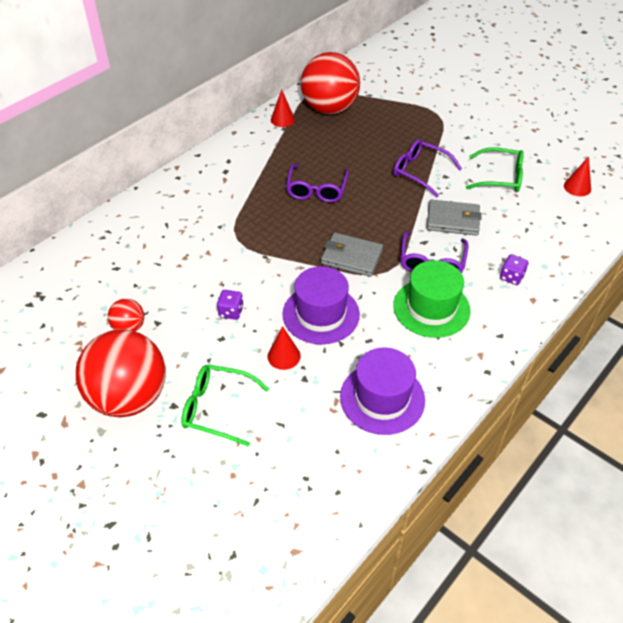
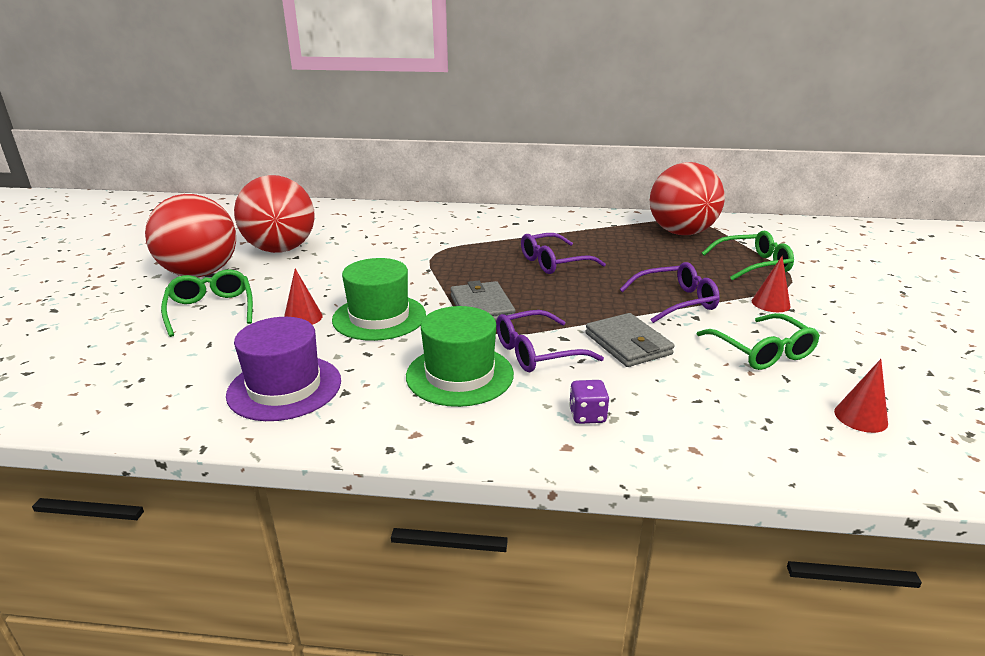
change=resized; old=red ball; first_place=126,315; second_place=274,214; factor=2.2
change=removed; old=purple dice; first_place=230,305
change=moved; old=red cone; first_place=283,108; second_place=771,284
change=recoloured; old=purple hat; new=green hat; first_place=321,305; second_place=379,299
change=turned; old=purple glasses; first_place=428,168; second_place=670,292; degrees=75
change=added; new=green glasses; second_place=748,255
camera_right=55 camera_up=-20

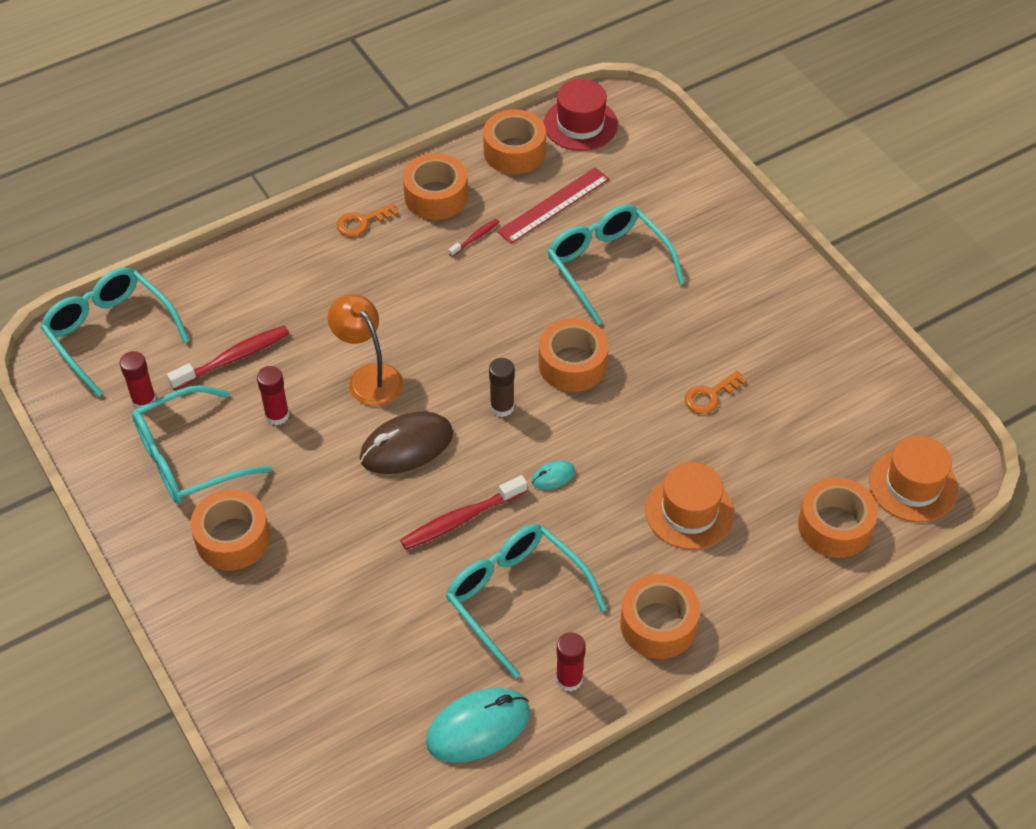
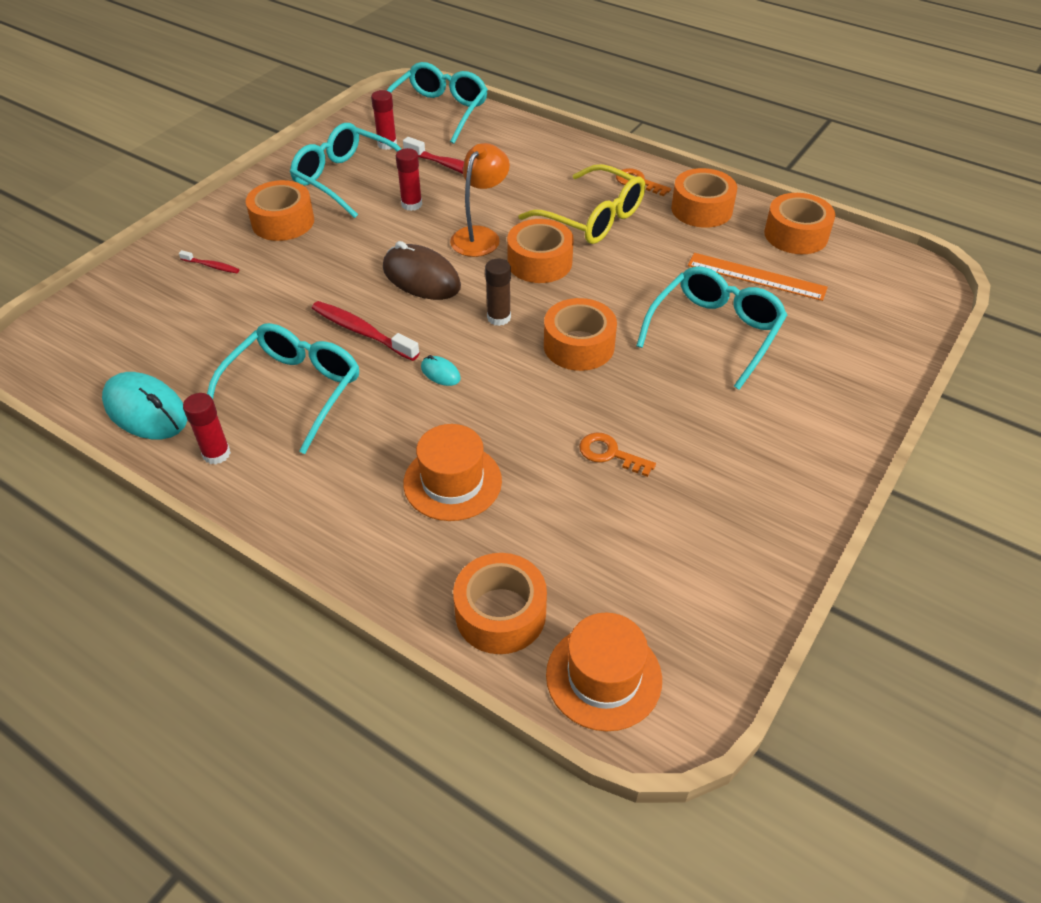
change=moved; old=red toothbrush; first_place=473,238; second_place=209,261
change=recoloured; old=red ruler; new=orange ruler; first_place=553,205; second_place=758,277
change=removed; old=red hat; first_place=581,115
change=moved; old=orange tape; first_place=660,616; second_place=540,251
change=added; new=yellow glasses; second_place=582,204
camera_right=65 camera_up=-5

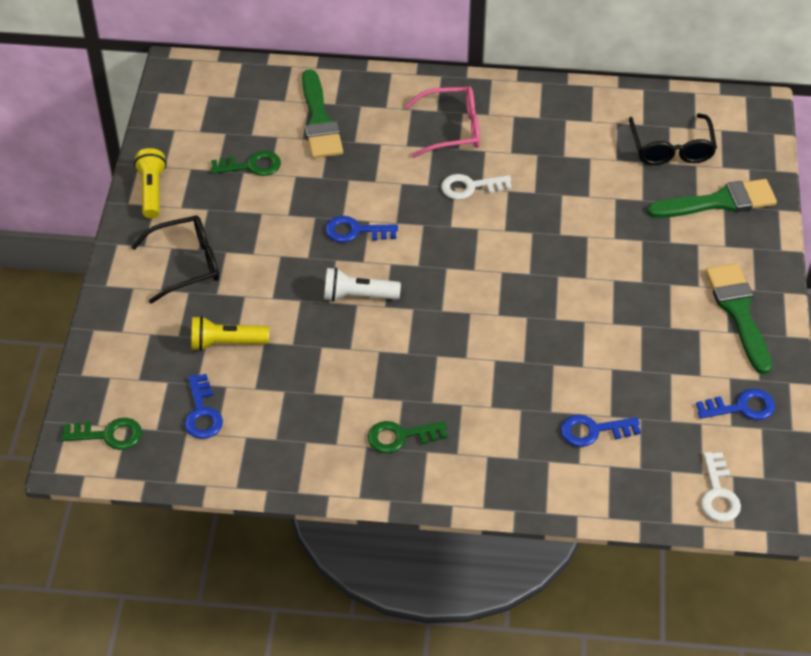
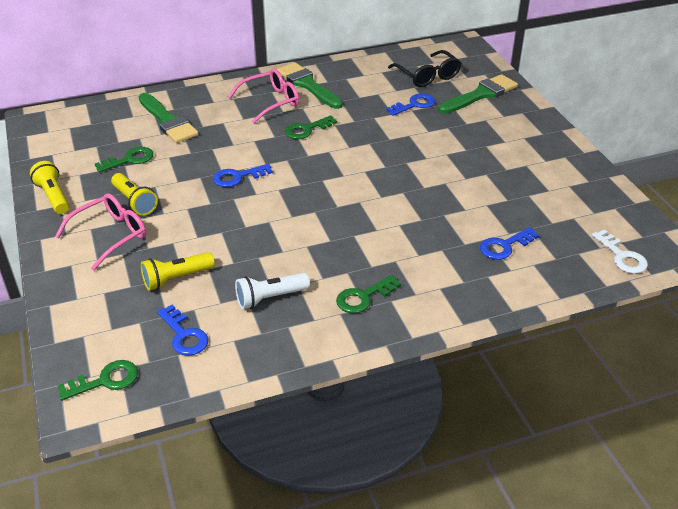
change=recoloured; old=black glasses; new=pink glasses; first_place=175,259; second_place=100,232
change=moved; old=white flashlight; first_place=362,284; second_place=272,291
change=recoloured; old=white key; new=green key; first_place=476,187; second_place=311,127
change=moved; old=blue key; first_place=735,404; second_place=410,104
change=moved; old=green brush; first_place=738,318; second_place=310,85
change=added; new=yellow flashlight; second_place=134,194
camera_right=-25 camera_up=-10

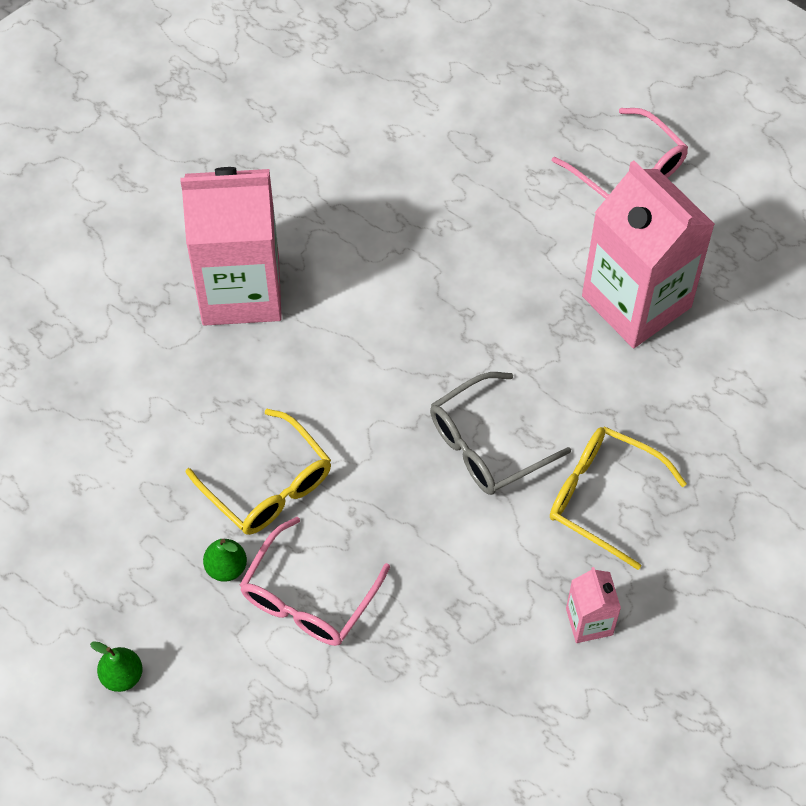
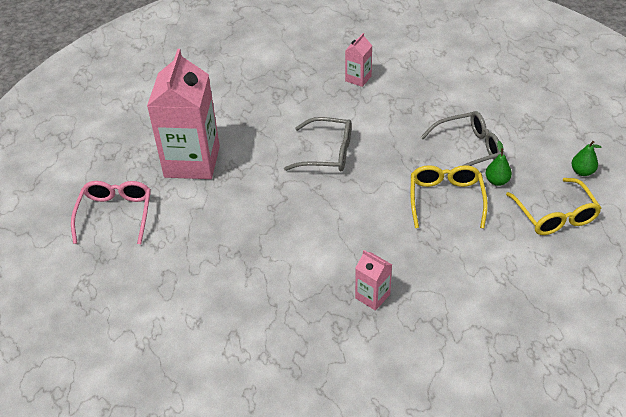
change=resized; old=pink carton; first_place=231,246; second_place=373,280; factor=0.45
change=recoloured; old=pink glasses; new=grey glasses; first_place=314,581; second_place=461,145
change=moved; old=yellow glasses; first_place=618,498; second_place=553,206
camera_right=-135 camera_up=-15

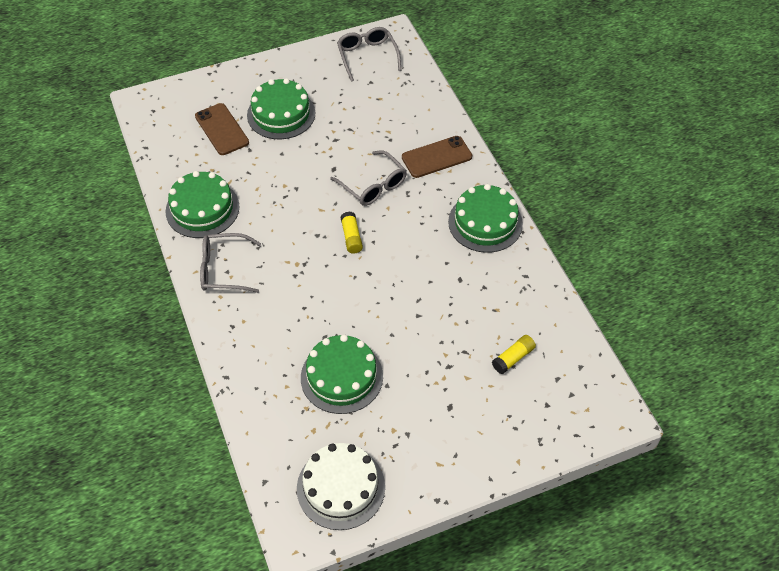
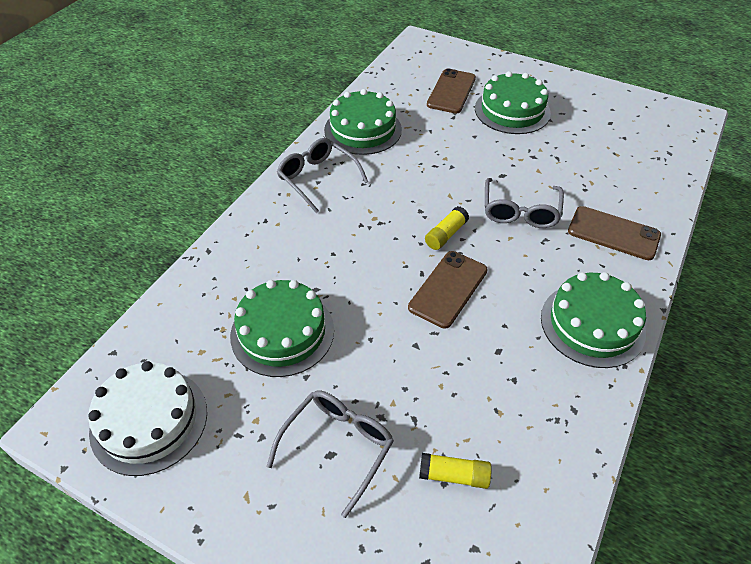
change=moved; old=grey glasses; first_place=369,54; second_place=330,454
change=added; new=brown phone; second_place=448,290
camera_right=50 camera_up=-5

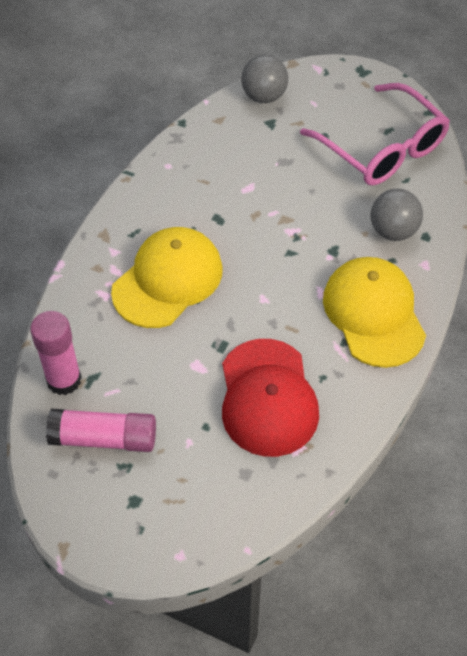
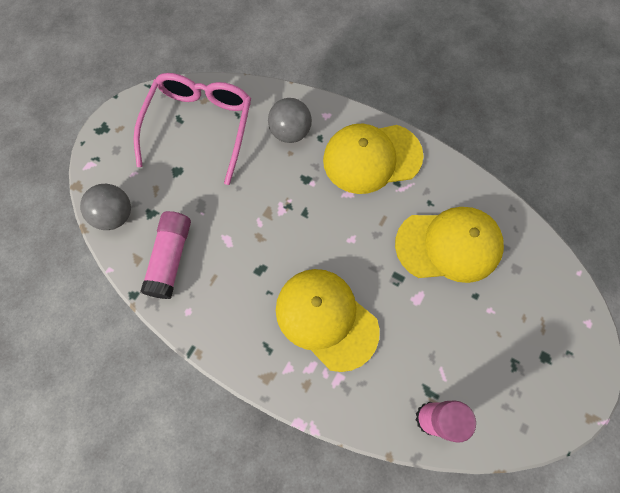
change=moved; old=pink glue stick; first_place=101,430; second_place=165,255
change=recoloured; old=red cap; new=yellow cap; first_place=270,398; second_place=449,245
change=turned; old=pink glasses; first_place=375,134; second_place=192,129; degrees=-45
camera_right=-85 camera_up=15

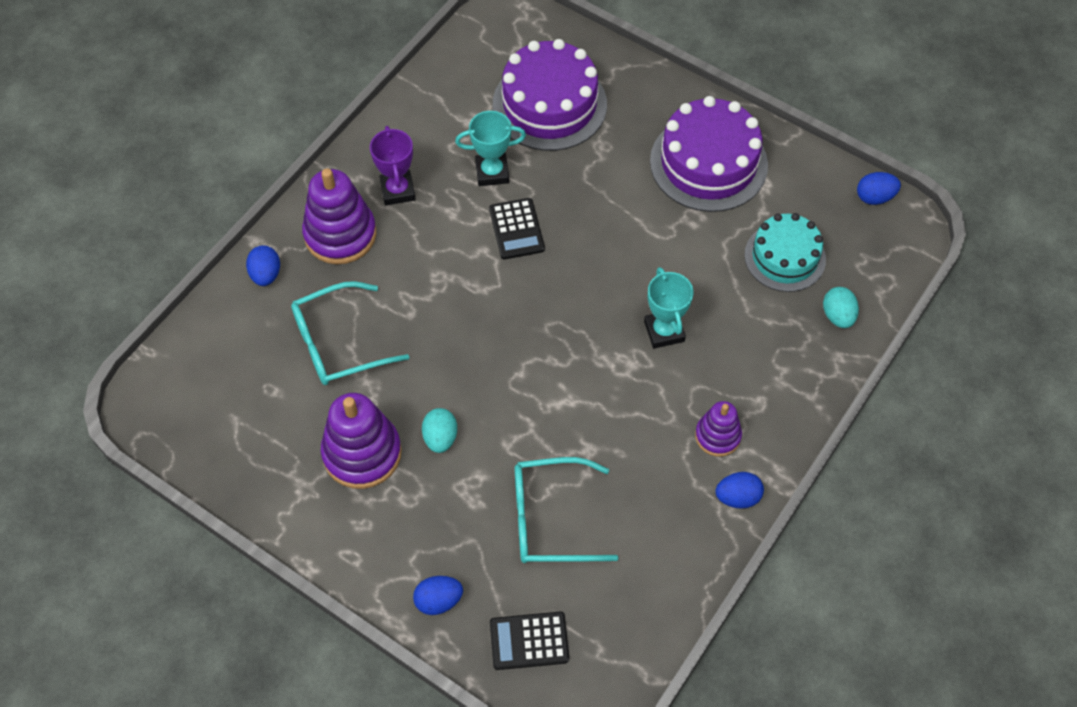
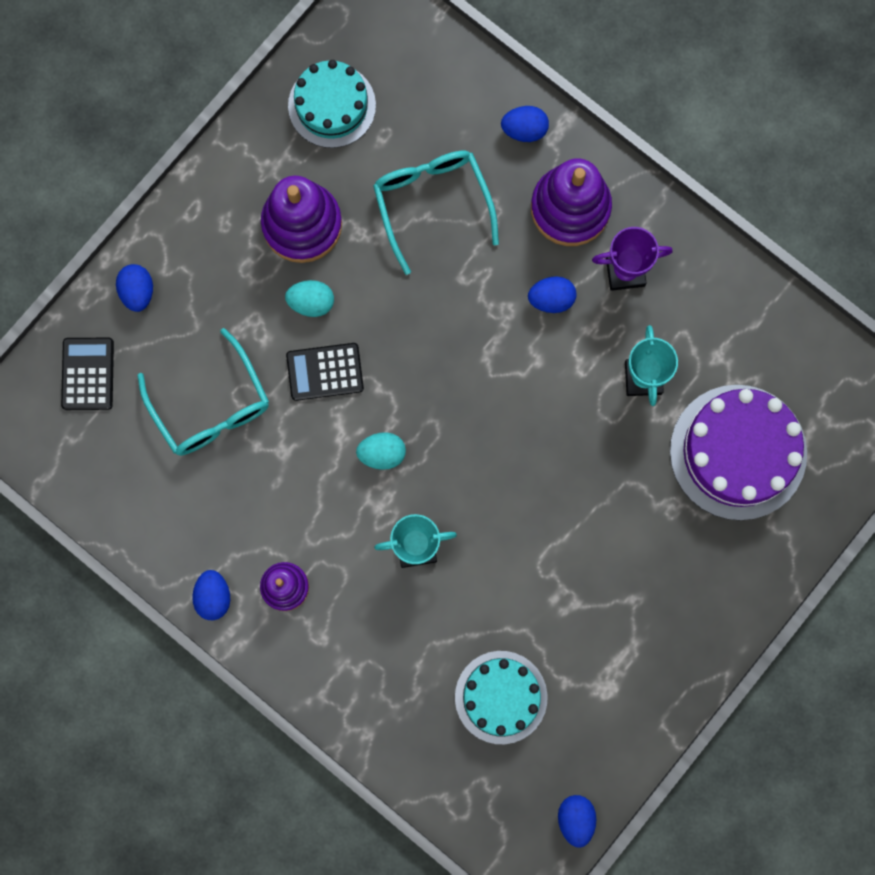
change=moved; old=black calculator; first_place=517,228; second_place=325,372
change=turned; old=turquoise glasses; first_place=567,510; second_place=203,392; degrees=150
change=removed; old=purple cake; first_place=709,154
change=moved; old=turquoise egg; first_place=841,307; second_place=381,451
change=added; new=turquoise cake; second_place=332,104
change=added; new=blue egg; second_place=552,294
camera_right=95 camera_up=20

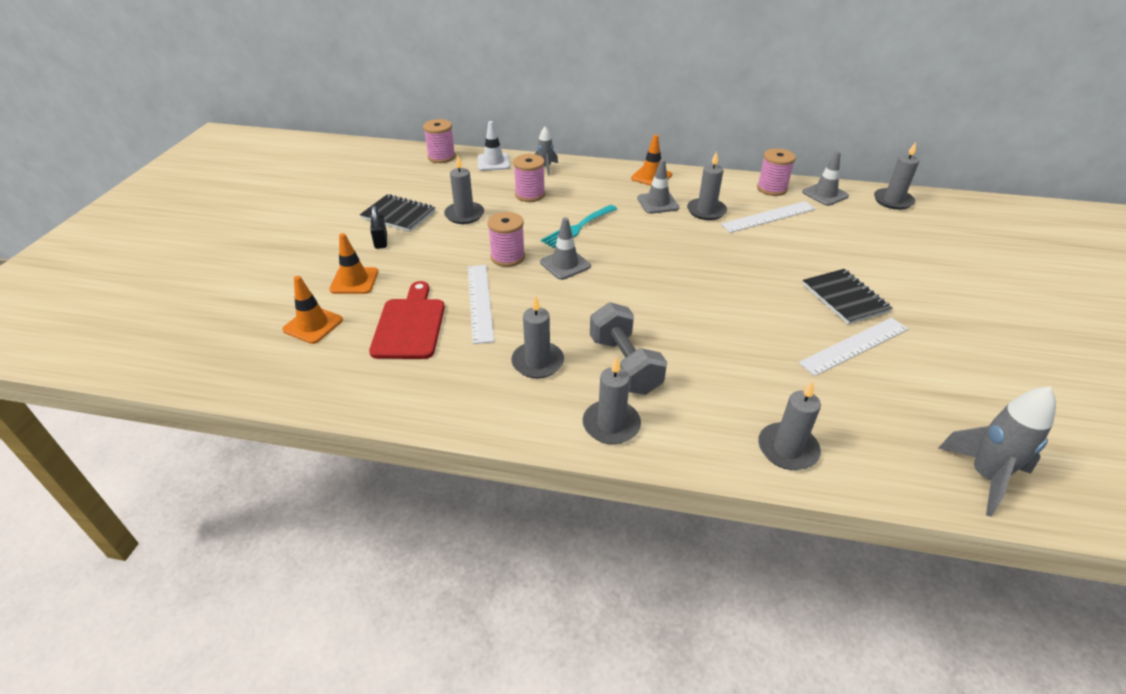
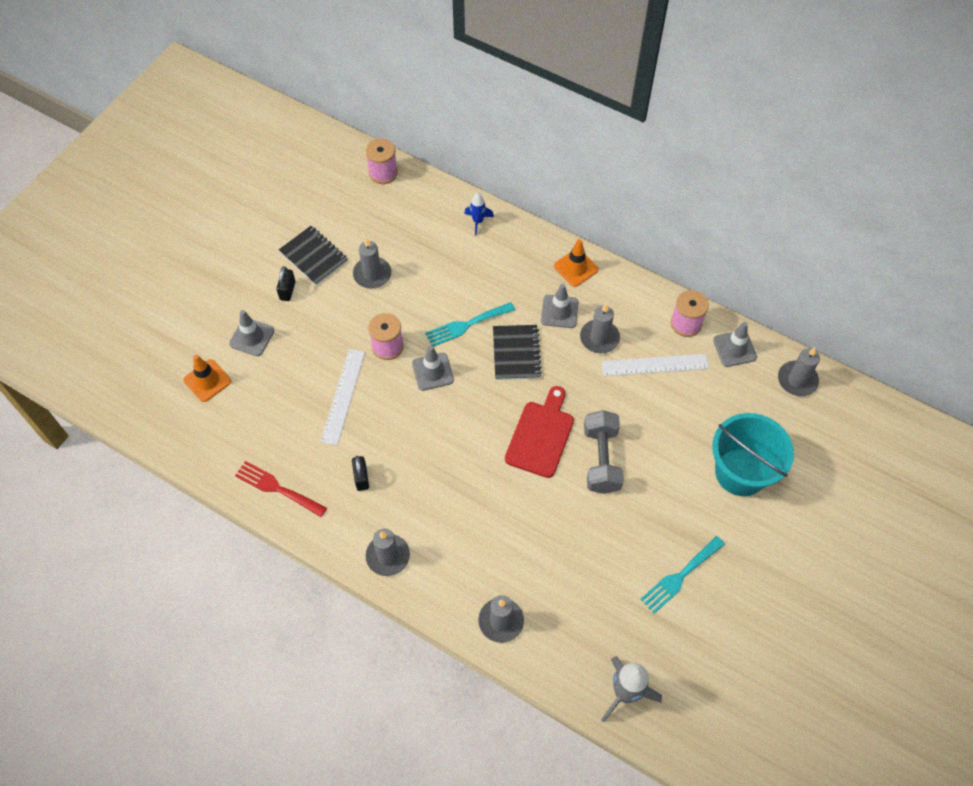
change=recoloured; old=orange traffic cone; new=grey traffic cone; first_place=353,263; second_place=251,333
change=moved; old=red cutting board; first_place=407,320; second_place=539,432
change=removed; old=white traffic cone; first_place=494,146
change=replaced; old=grey candle; new=black padlock; first_place=537,337; second_place=360,473
change=removed; old=pink spool; first_place=529,178
change=recoloured; old=grey rocket; new=blue rocket; first_place=546,151; second_place=479,214
change=moved; old=grey dumbbell; first_place=628,348; second_place=604,452
change=removed; old=white ruler; first_place=853,346
change=moved; old=black notebook; first_place=847,296; second_place=517,352
change=added; new=red fork; second_place=281,489
change=added; new=turquoise fork; second_place=682,575
change=added; new=turquoise bucket; second_place=753,454
camera_right=20 camera_up=20

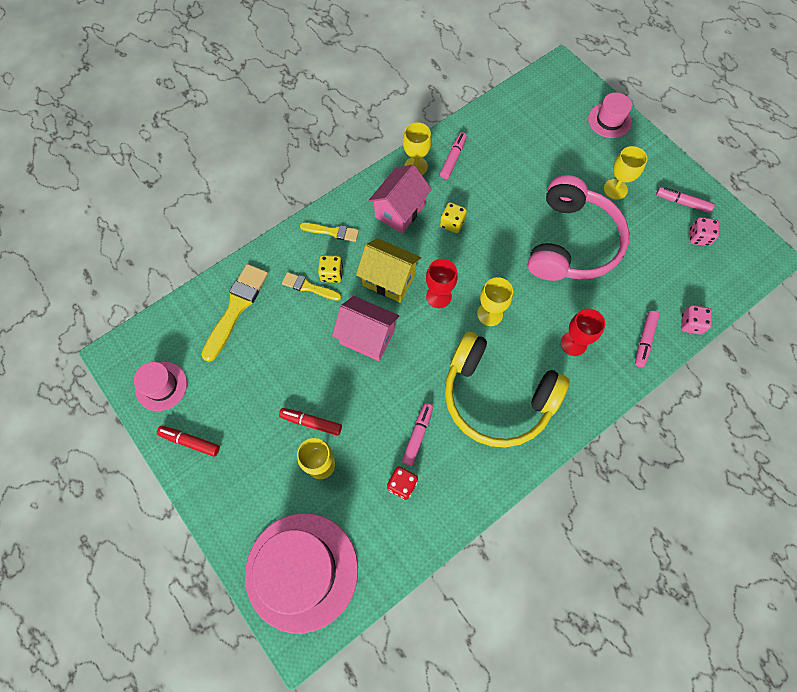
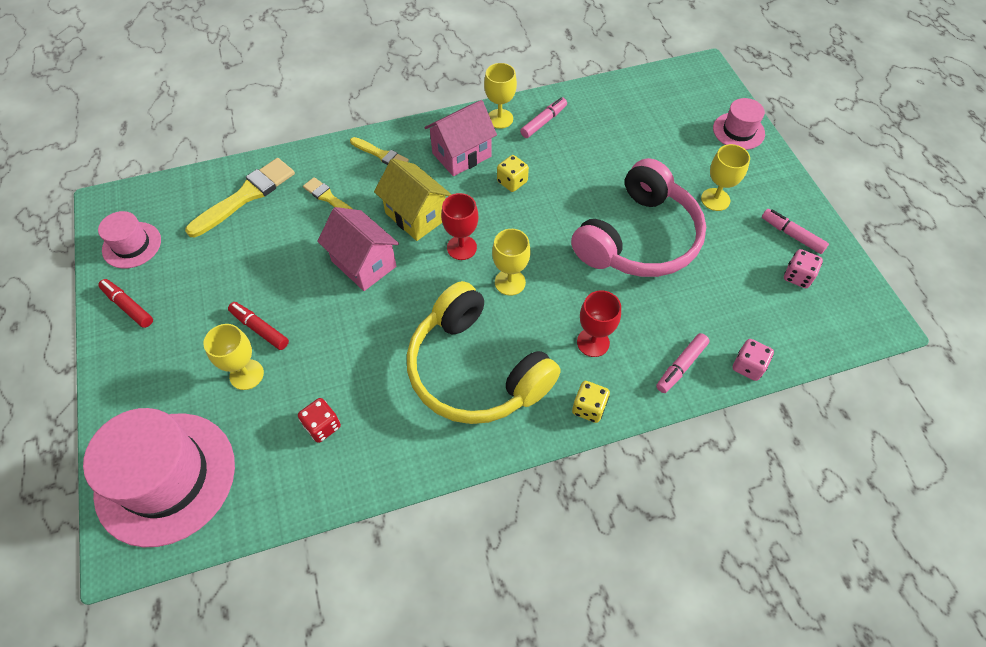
change=moved; old=yellow dice; first_place=330,269; second_place=591,402
change=removed; old=pink marker; first_place=417,434
camera_right=20 camera_up=-10

